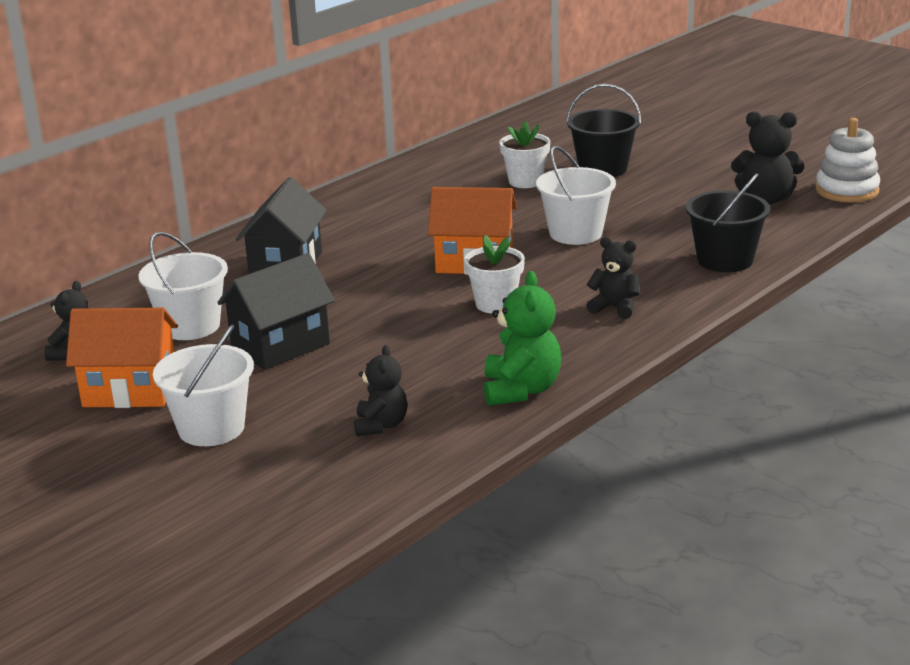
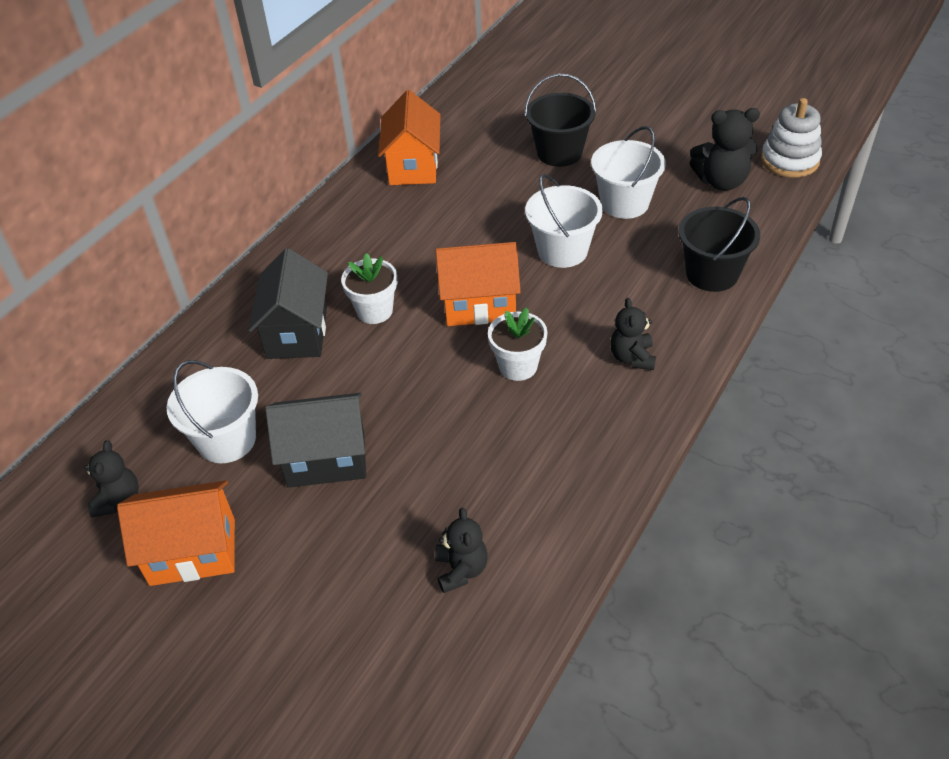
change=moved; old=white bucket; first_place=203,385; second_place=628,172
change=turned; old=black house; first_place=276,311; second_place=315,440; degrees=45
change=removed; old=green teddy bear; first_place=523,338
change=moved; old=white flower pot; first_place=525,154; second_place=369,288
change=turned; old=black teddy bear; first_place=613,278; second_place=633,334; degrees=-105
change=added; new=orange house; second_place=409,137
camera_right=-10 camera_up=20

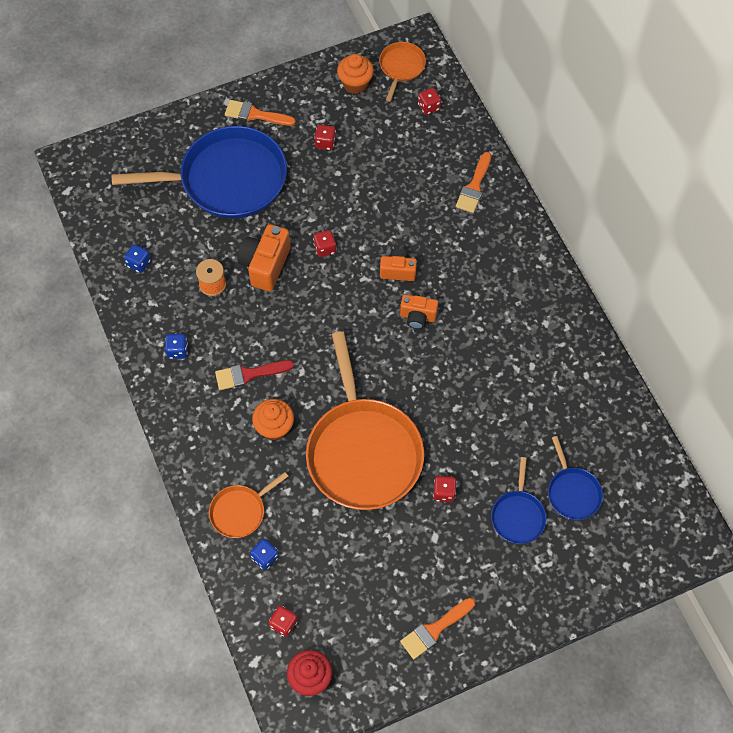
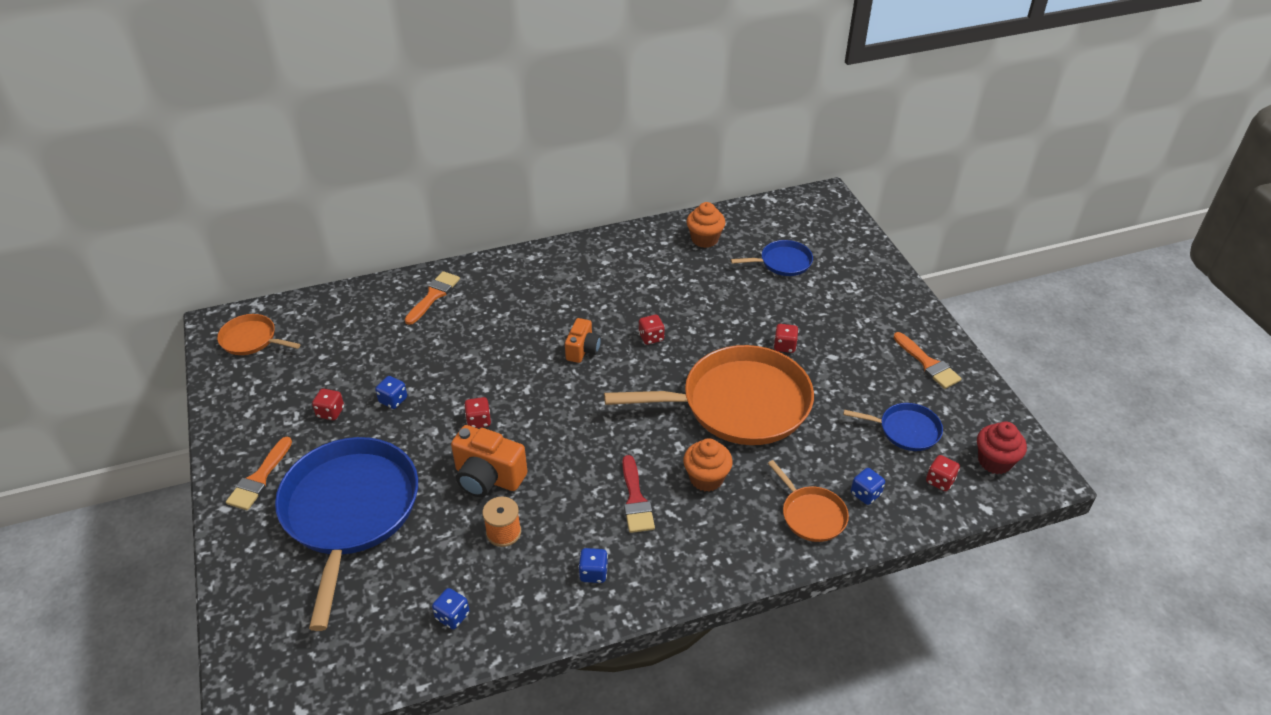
change=moved; old=orange cupcake; first_place=355,74; second_place=706,225
change=removed; old=orange camera; first_place=398,265
change=moved; old=red dice; first_place=429,101; second_place=652,330
change=turned; old=orange brush; first_place=473,182; second_place=432,298; degrees=-90
change=moved; old=blue pan; first_place=519,500; second_place=893,427
change=added; new=blue dice; second_place=391,392
camera_right=-85 camera_up=-20

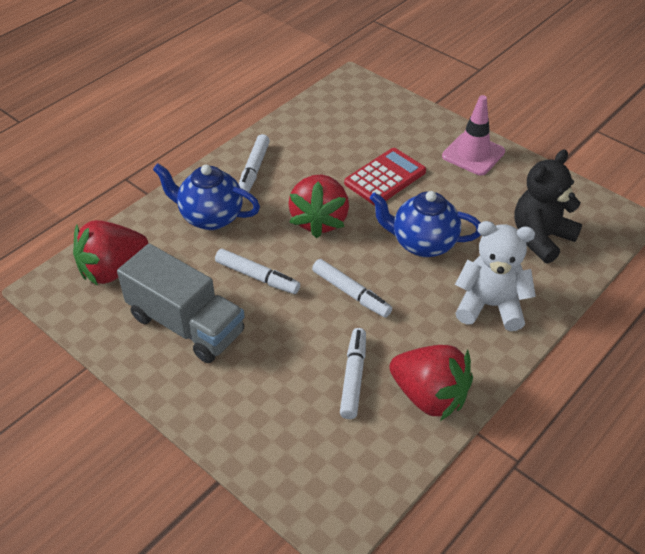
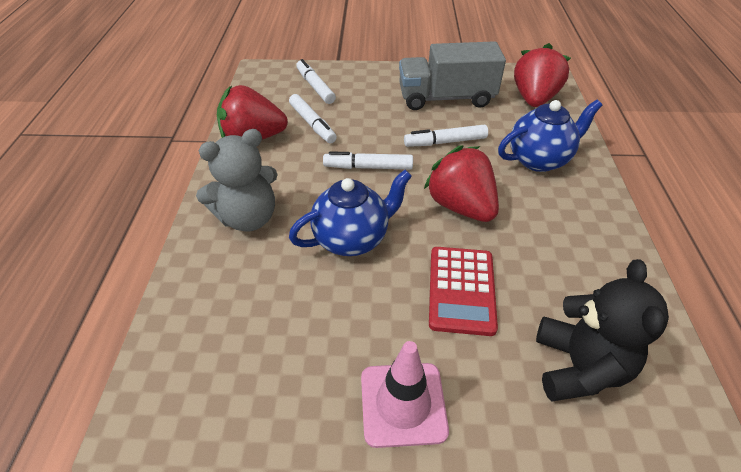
change=moved; old=white marker; first_place=254,163; second_place=316,81
change=recoloured; old=white teddy bear; new=grey teddy bear; first_place=495,276; second_place=237,180
change=moved; old=black teddy bear; first_place=548,206; second_place=602,330
camera_right=140 camera_up=0

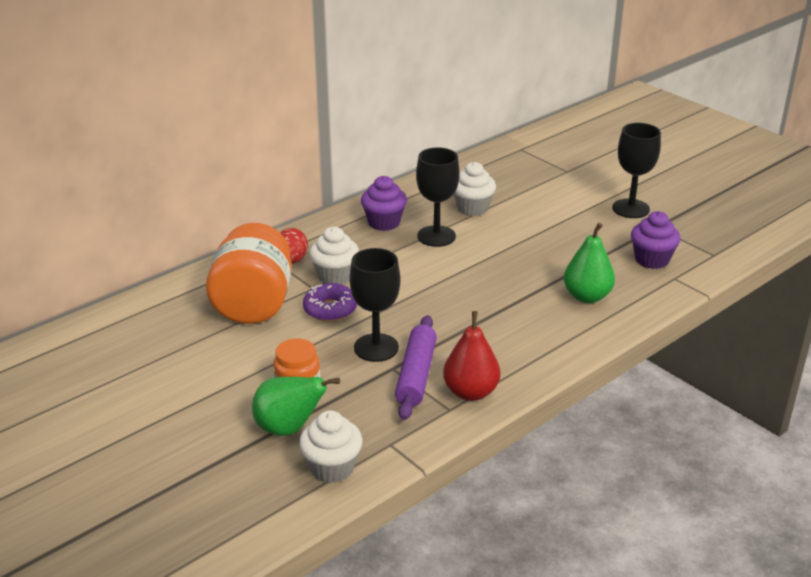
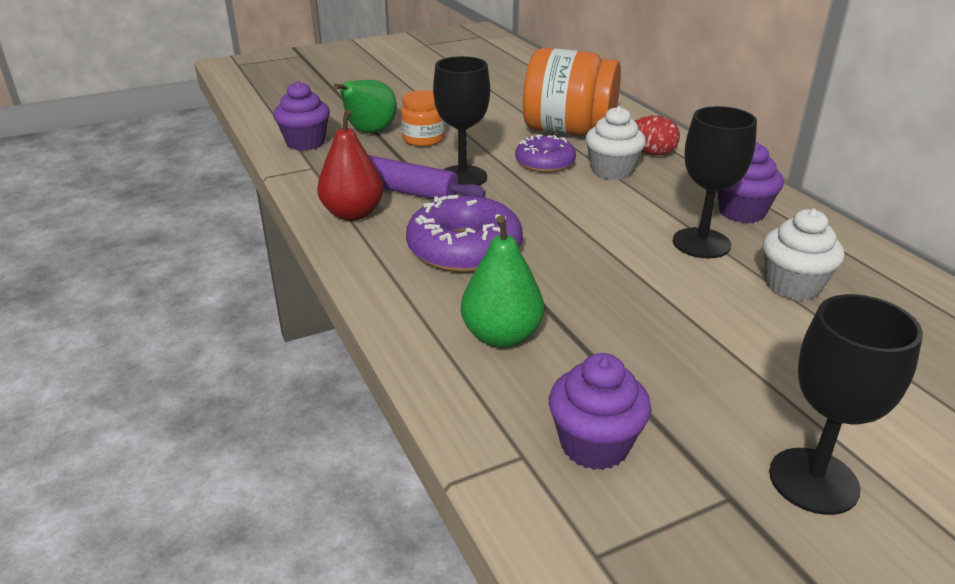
change=recoloured; old=white cupcake; new=purple cupcake; first_place=330,446; second_place=301,116
change=added; new=purple donut; second_place=464,234
camera_right=105 camera_up=0

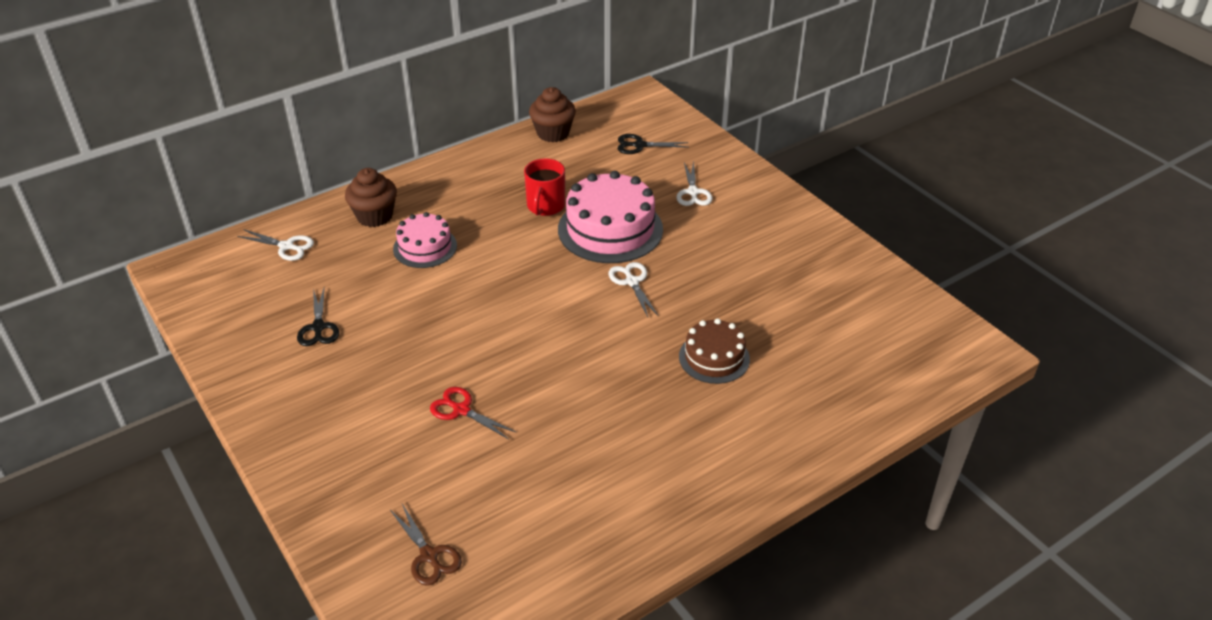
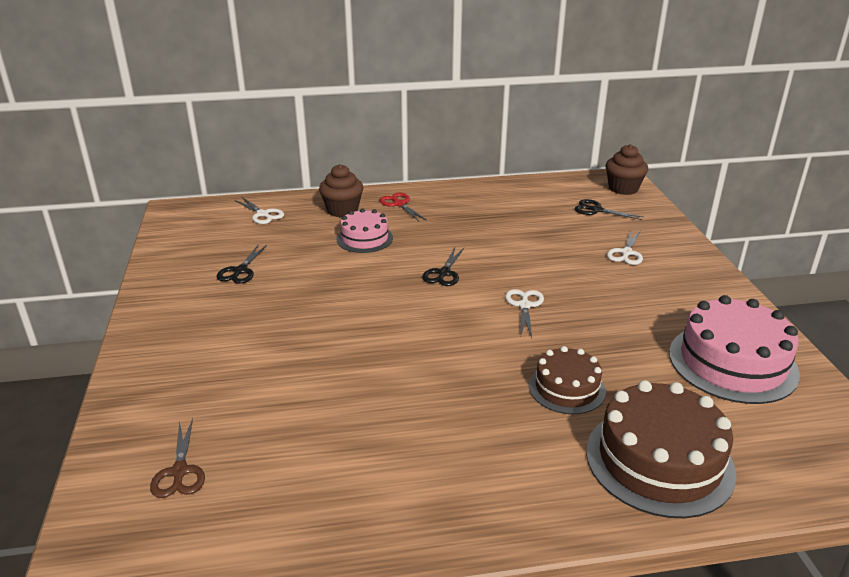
change=moved; old=red scissors; first_place=473,413; second_place=403,207
change=removed; old=red mug; first_place=544,187
change=moved; old=brown cupcake; first_place=552,114; second_place=627,169
change=moved; old=pink cake; first_place=610,217; second_place=734,349
change=added; new=black scissors; second_place=443,267
change=added; new=brown cake; second_place=661,449
camera_right=25 camera_up=-10

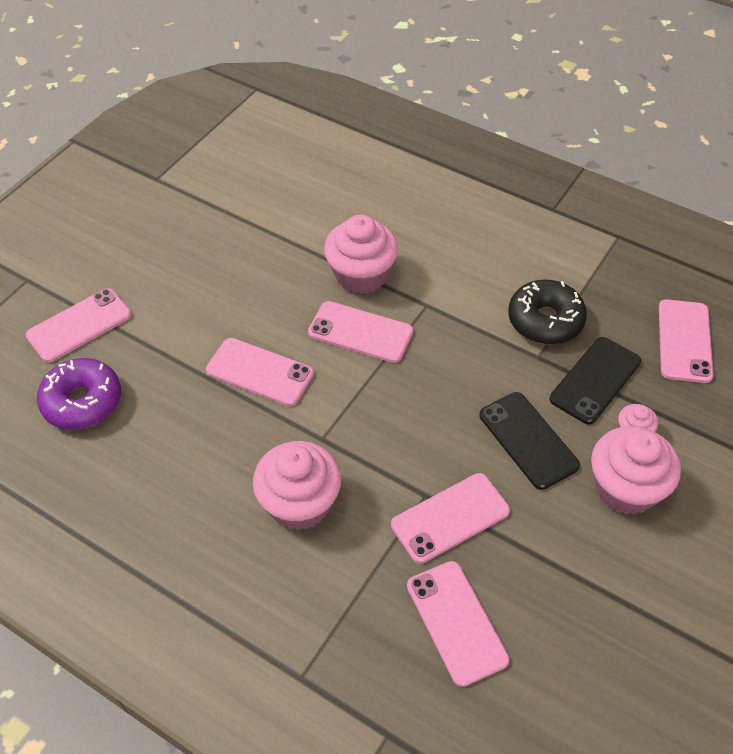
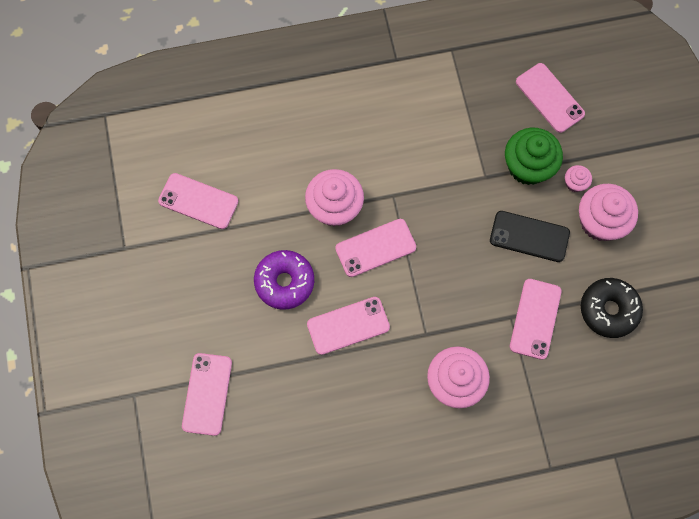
change=moved; old=purple donut; first_place=79,394; second_place=284,280
change=moved; old=pink phone; first_place=458,624; second_place=198,201
change=moved; old=black donut; first_place=547,312; second_place=612,308
change=replaced; old=black phone; new=green cupcake; first_place=595,380; second_place=534,156
camera_right=-45 camera_up=20

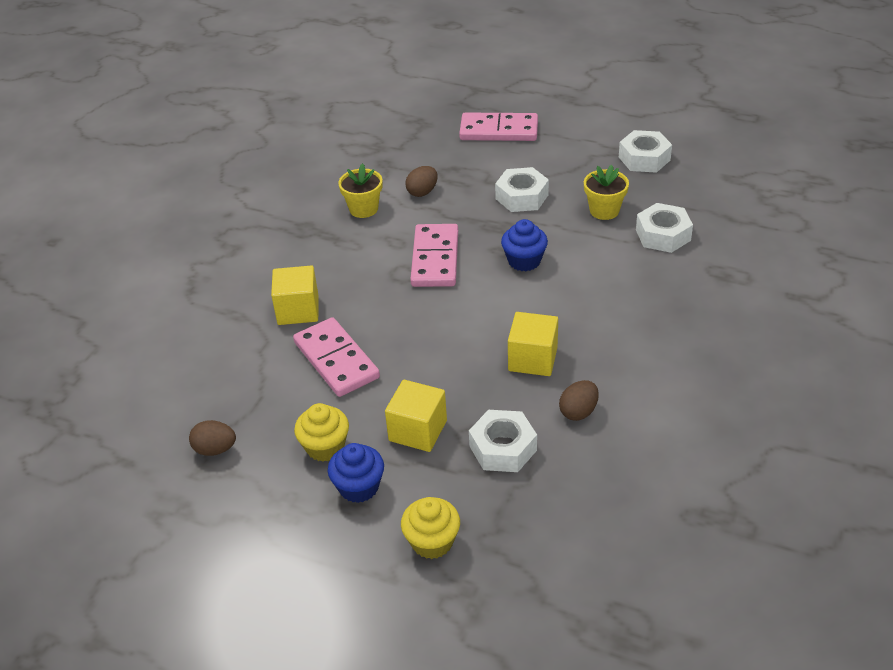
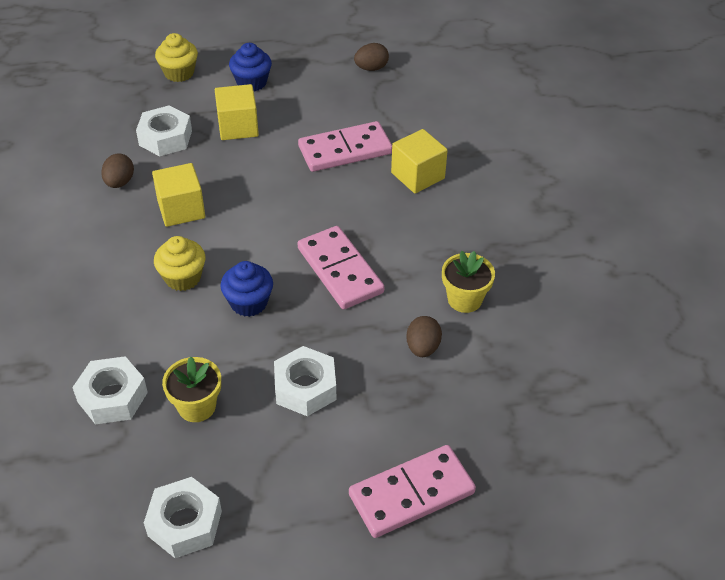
change=turned; old=pink domino; first_place=336,357; second_place=345,146; degrees=-45
change=moved; old=yellow cupcake; first_place=321,432; second_place=179,263
camera_right=145 camera_up=5

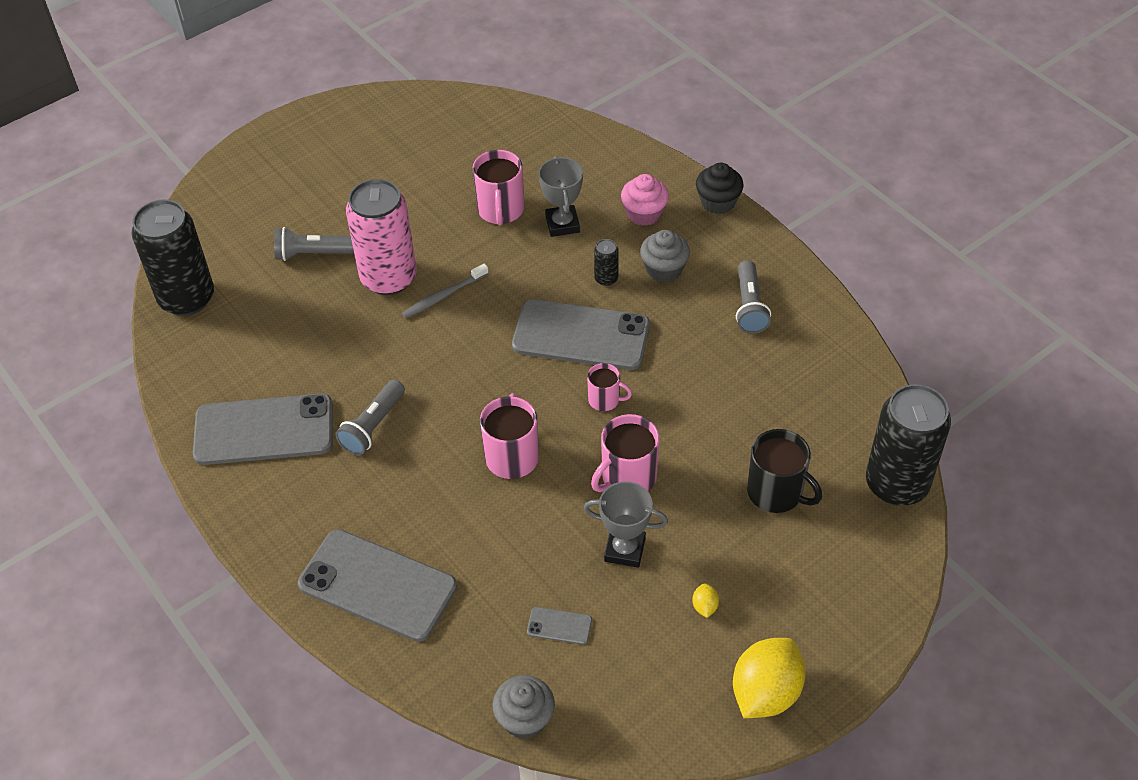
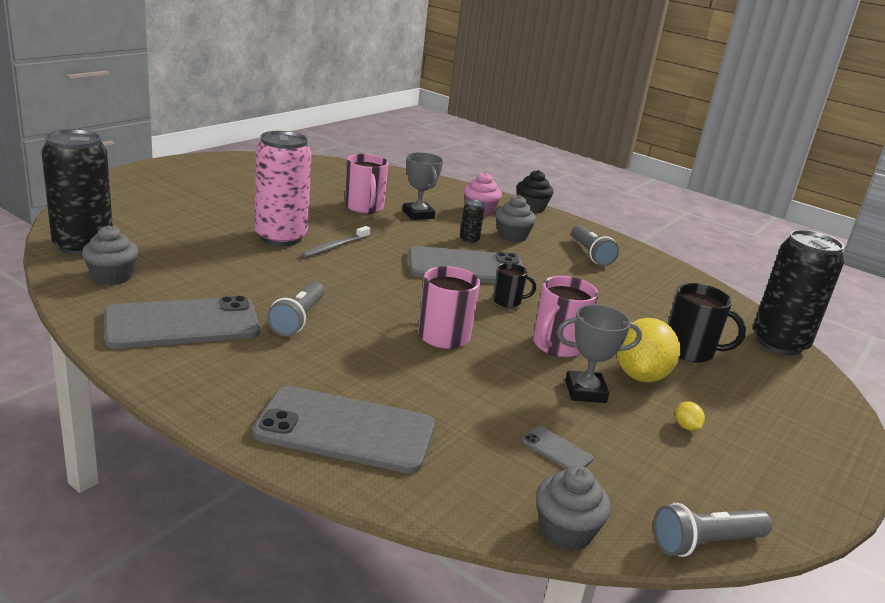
change=moved; old=grey flashlight; first_place=314,244; second_place=712,530
change=turned; old=grey phone; first_place=559,626; second_place=557,447; degrees=45
change=recoloured; old=pink mug; new=black mug; first_place=609,387; second_place=514,285
change=moved; old=yellow lemon; first_place=769,678; second_place=648,350
change=added; new=grey cupcake; second_place=110,255
camera_right=-20 camera_up=-25

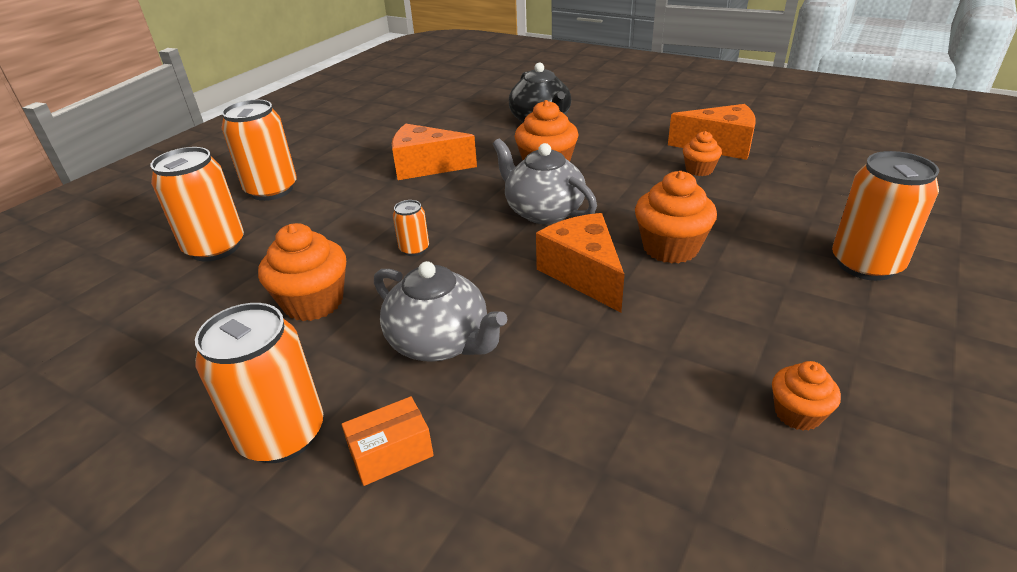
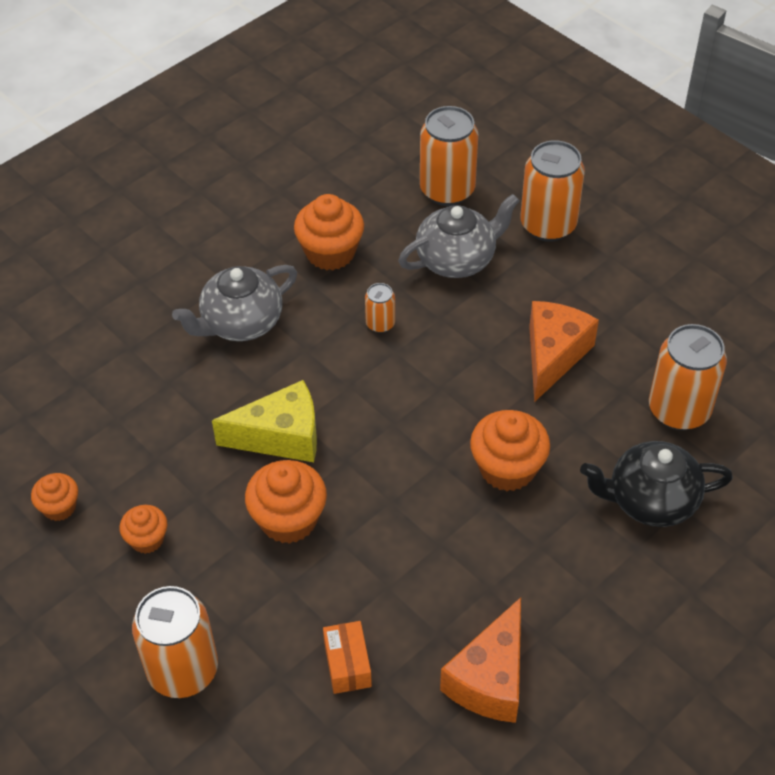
change=moved; old=orange can; first_place=259,383; second_place=688,377
change=moved; old=orange box; first_place=388,441; second_place=347,657
change=moved; old=grey teapot; first_place=545,181; second_place=458,236
change=recoloured; old=orange cheese; new=yellow cheese; first_place=580,262; second_place=264,421
change=moved; old=orange cupcake; first_place=702,153; second_place=143,529
camera_right=105 camera_up=15

